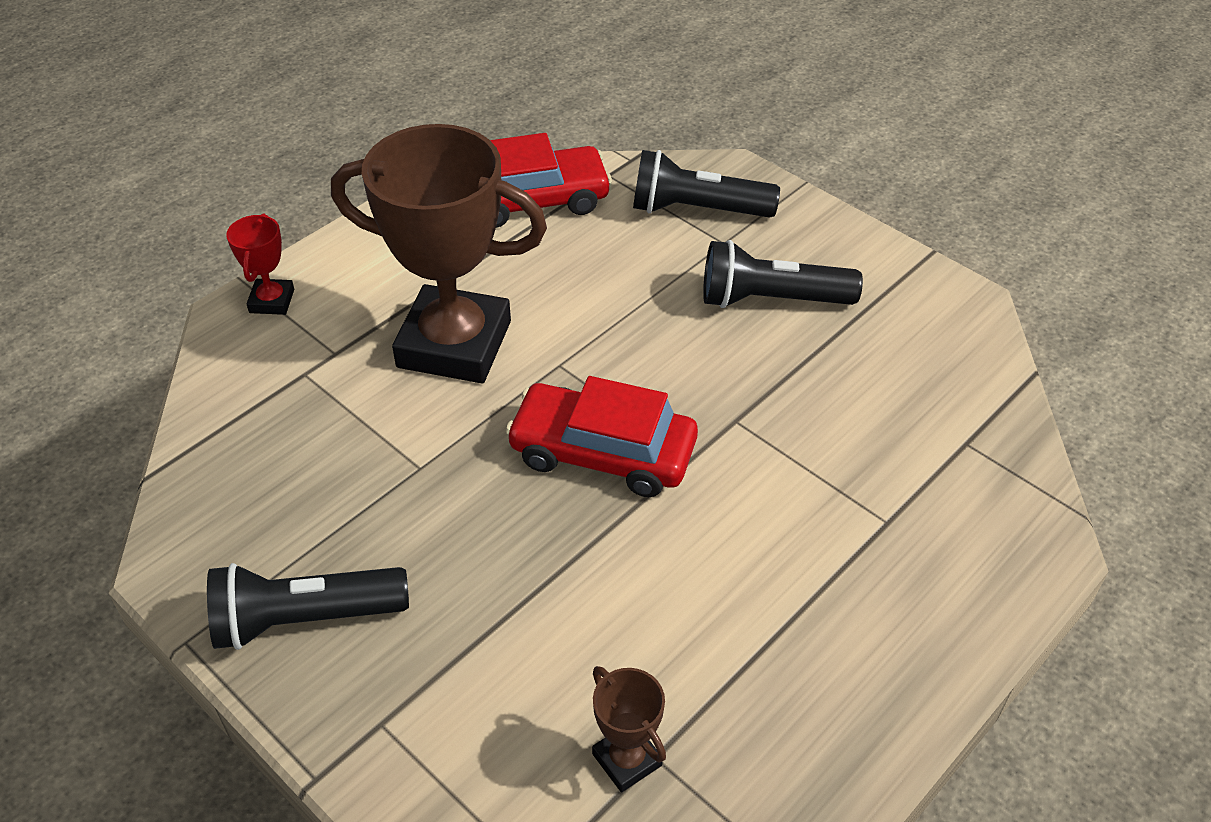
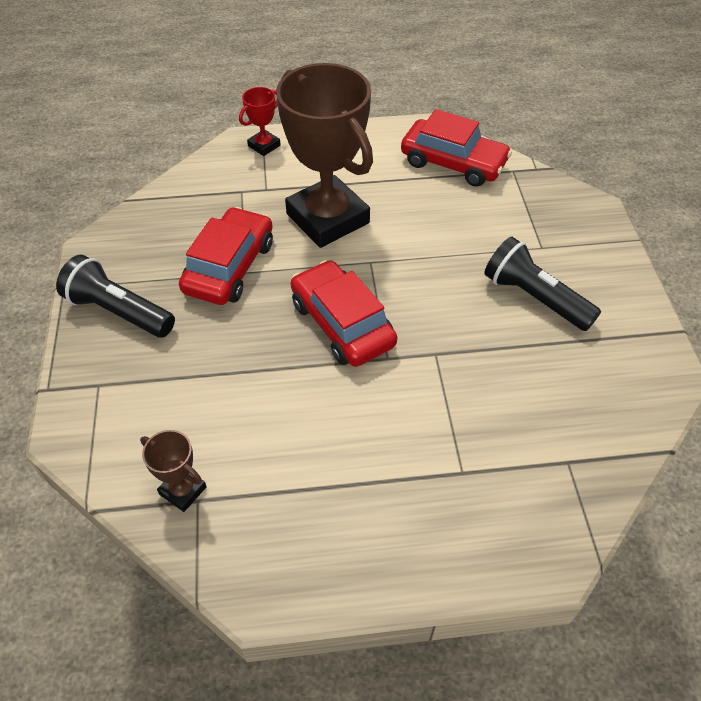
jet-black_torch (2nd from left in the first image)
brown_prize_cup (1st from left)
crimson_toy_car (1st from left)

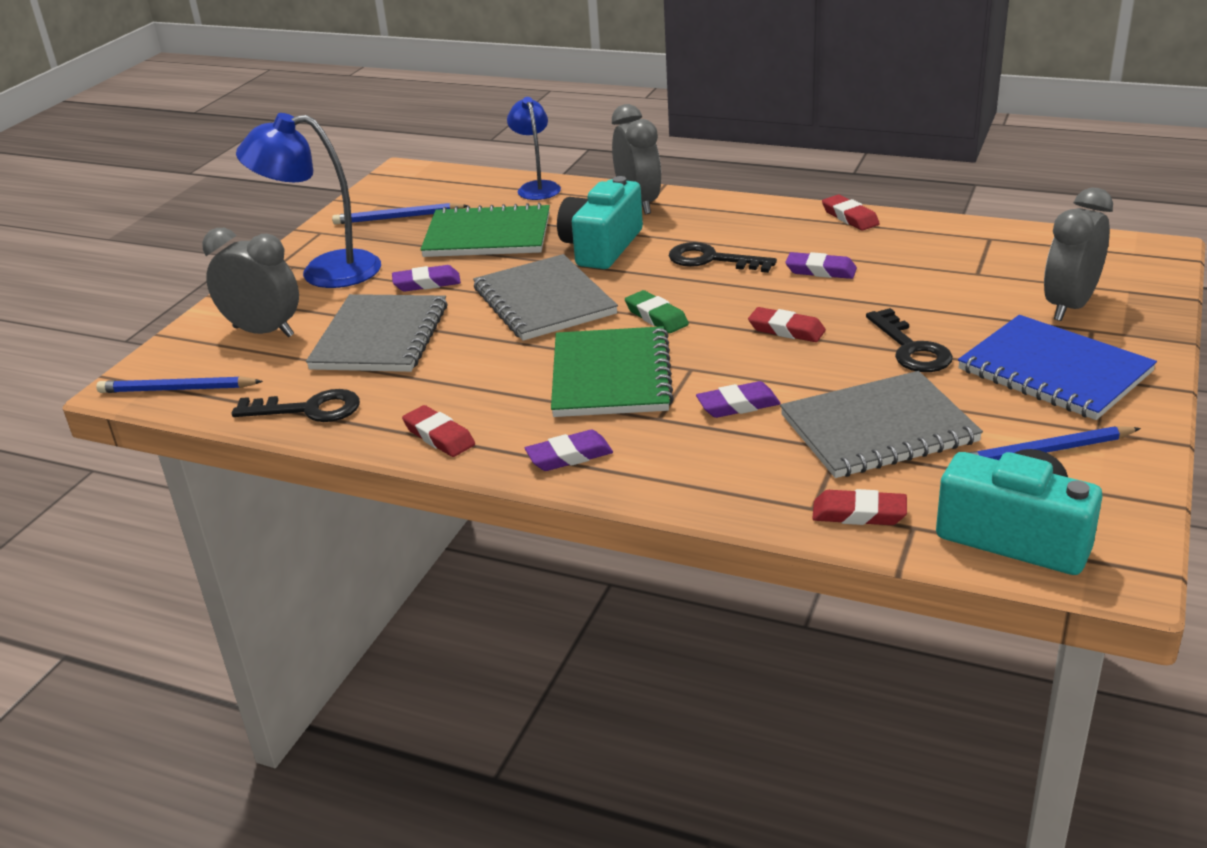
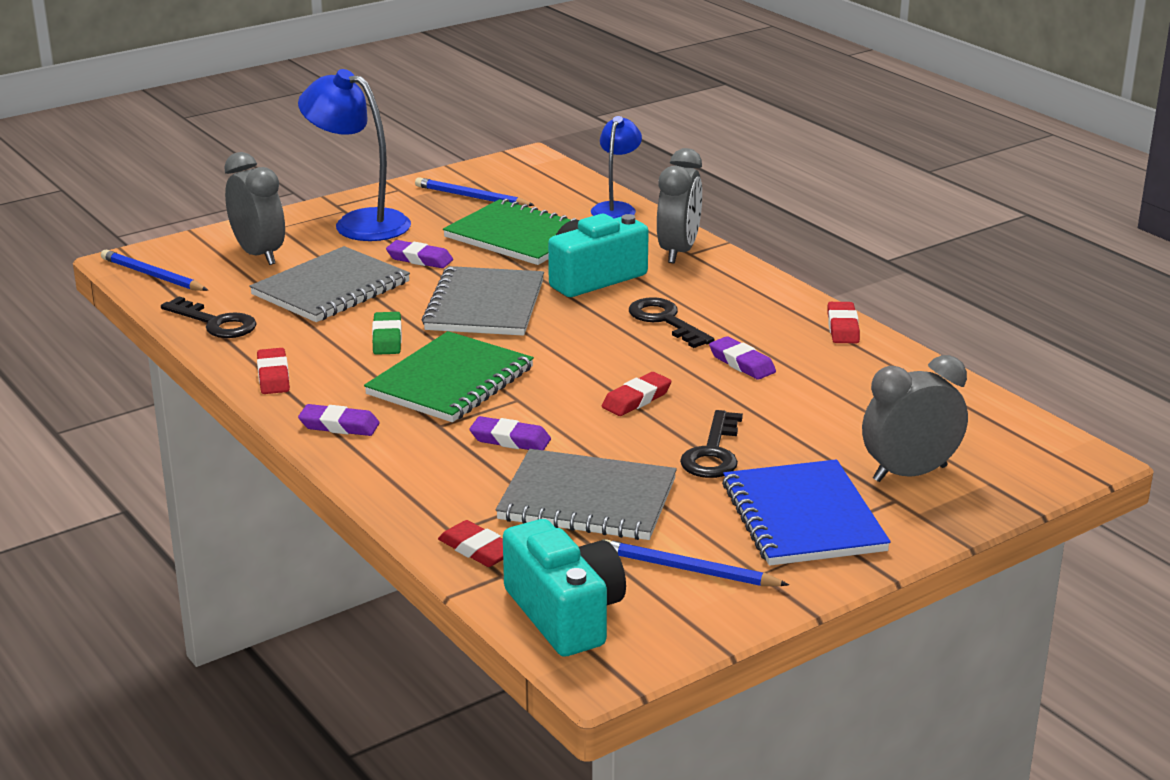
leaf-green_eraser
crimson_eraser (3rd from left)

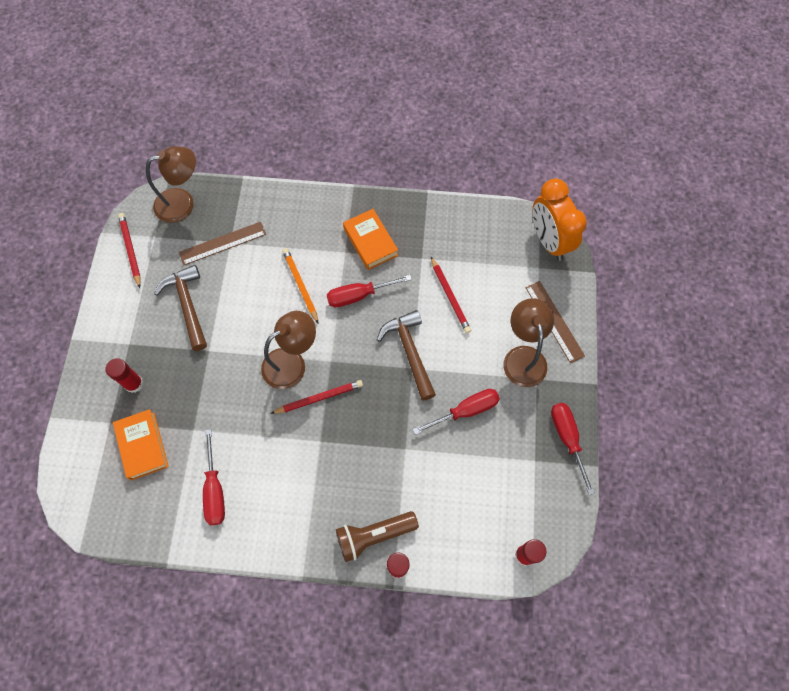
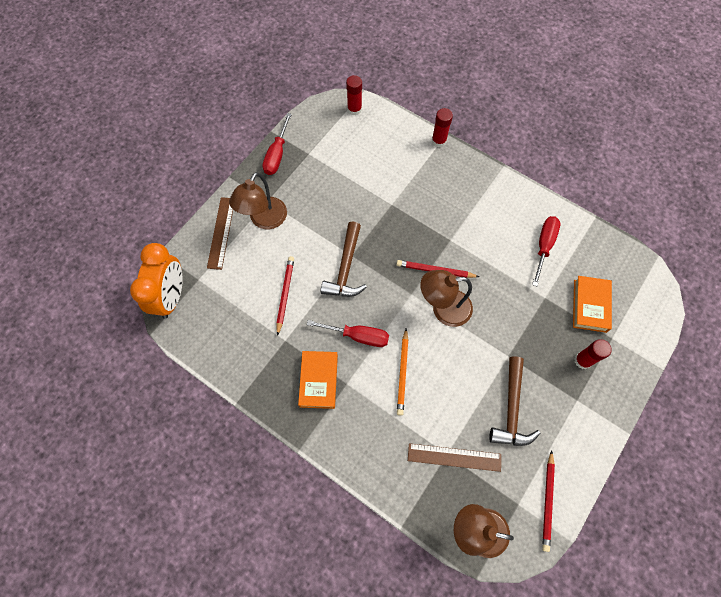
crimson_hand_screwdriver (3rd from left in the first image)
brown_torch

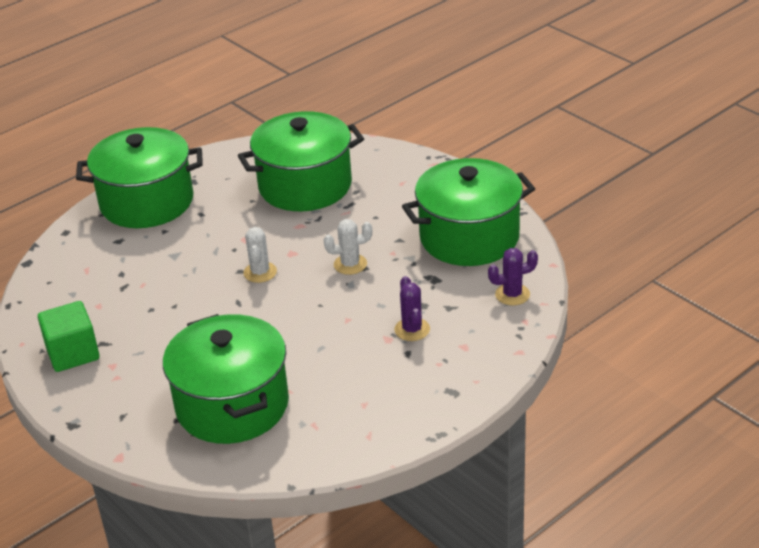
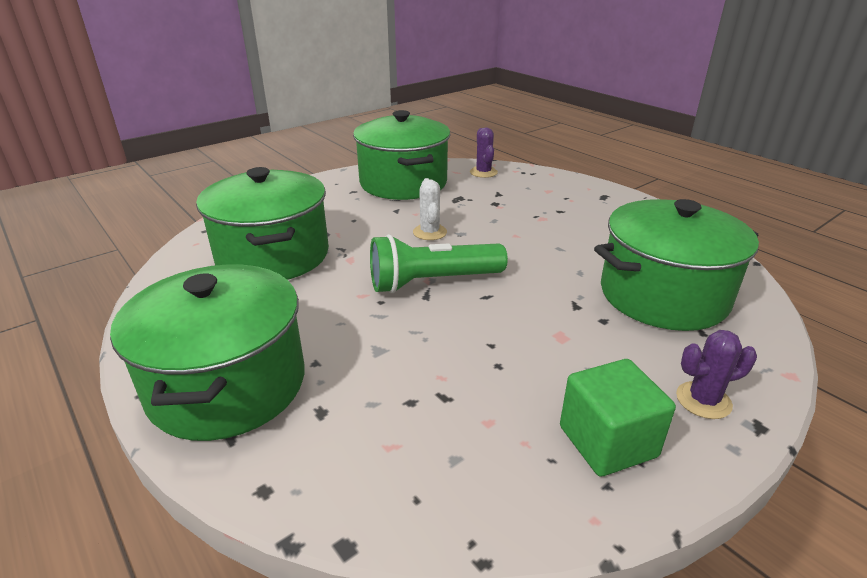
leaf-green_torch
purple_cactus (2nd from left)

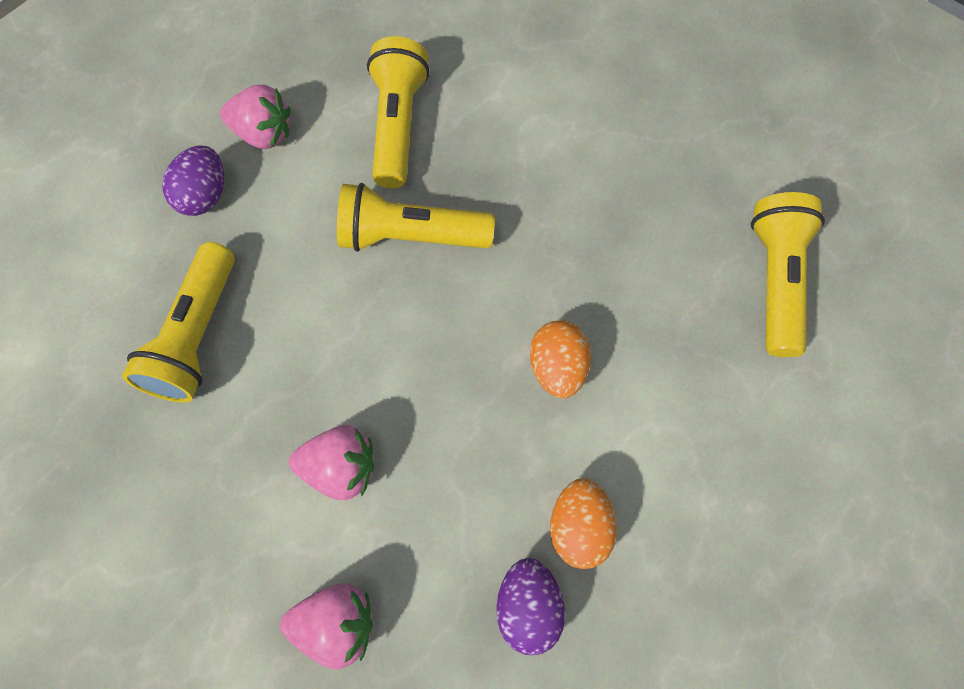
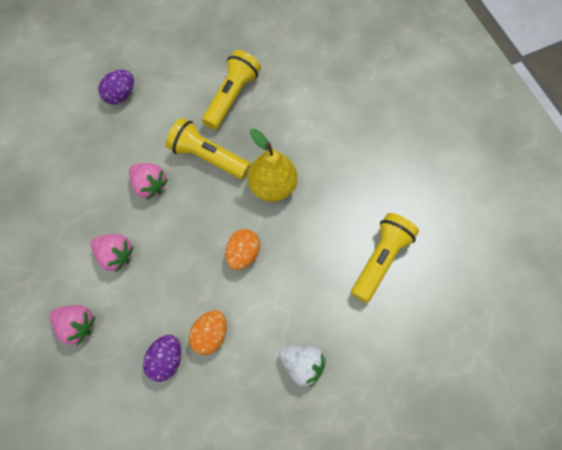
rosy_strawberry (3rd from left)
golden_torch (1st from left in the first image)
golden_pear
white_strawberry

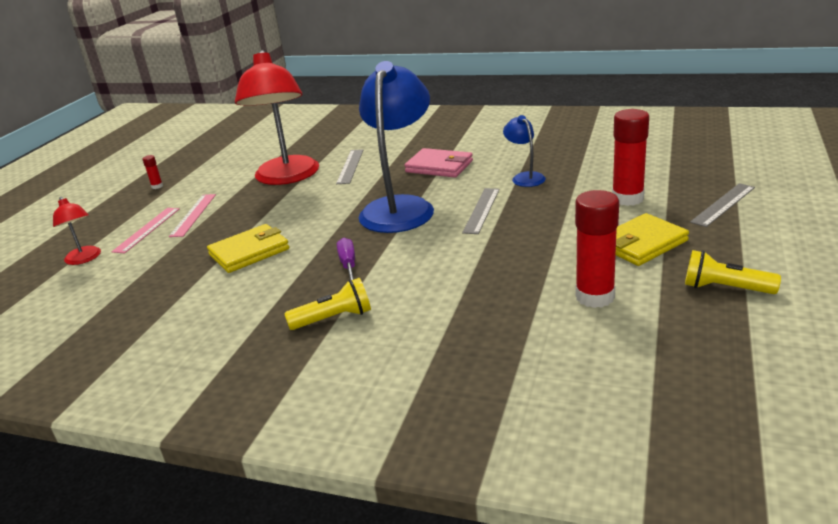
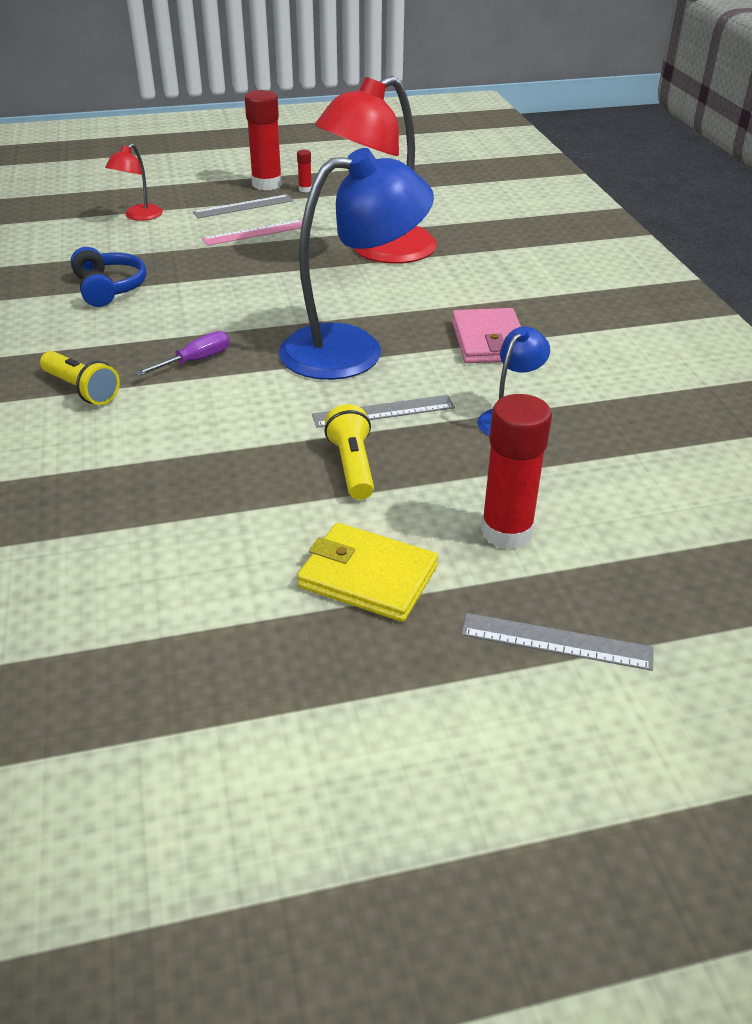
grey_straightedge (1st from left)
crimson_glue (1st from left)
rosy_straightedge (1st from left in the first image)
golden_billfold (1st from left in the first image)
golden_torch (2nd from left)
royal_blue_over-ear_headphones

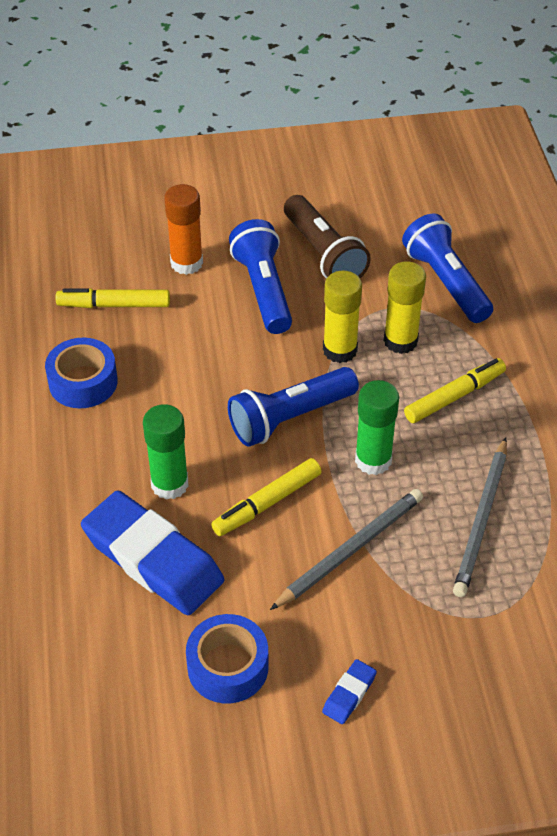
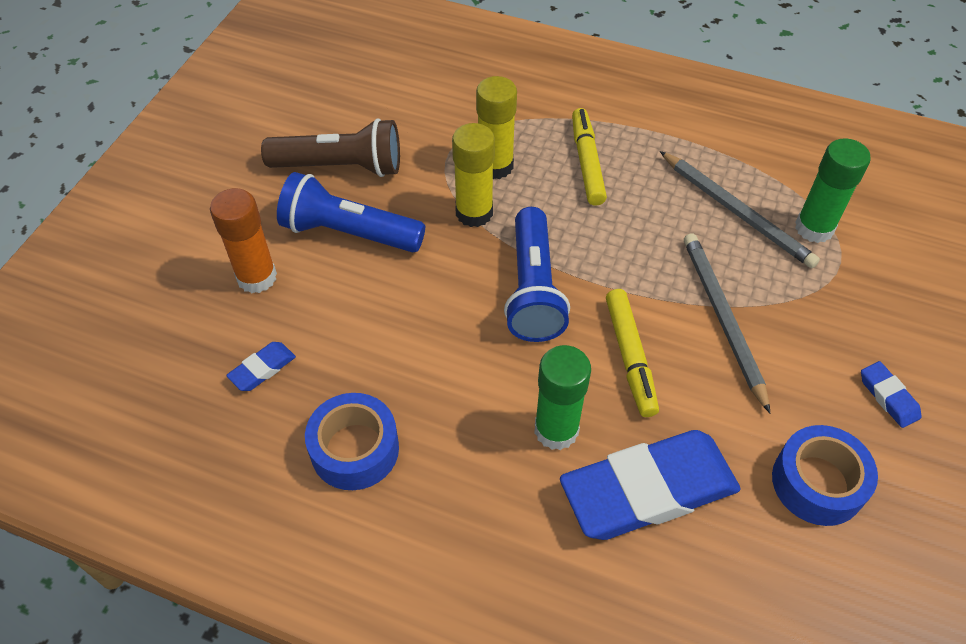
royal_blue_torch (3rd from left in the first image)
royal_blue_eraser (1st from left)
leaf-green_glue (2nd from left)

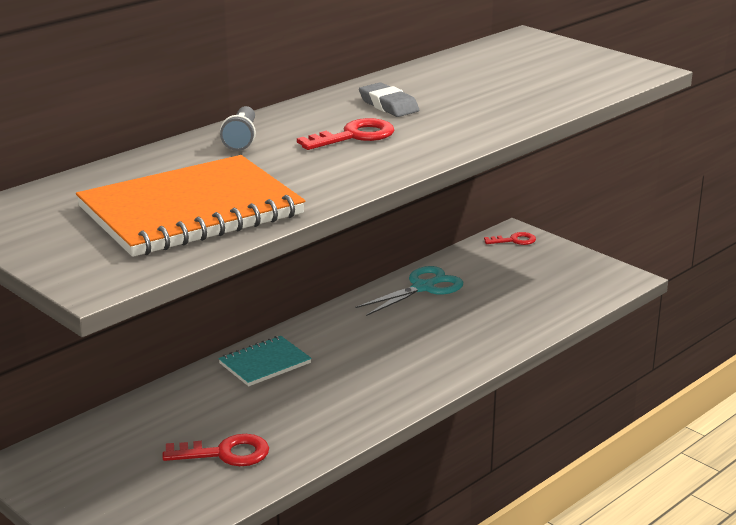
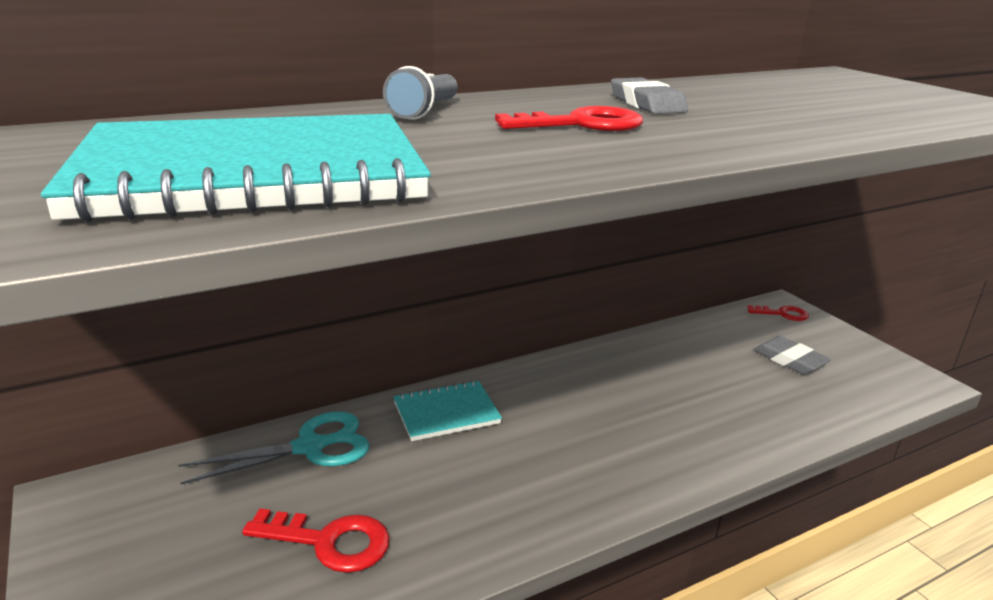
turquoise_notebook (1st from left)
turquoise_shears
grey_eraser (2nd from left)

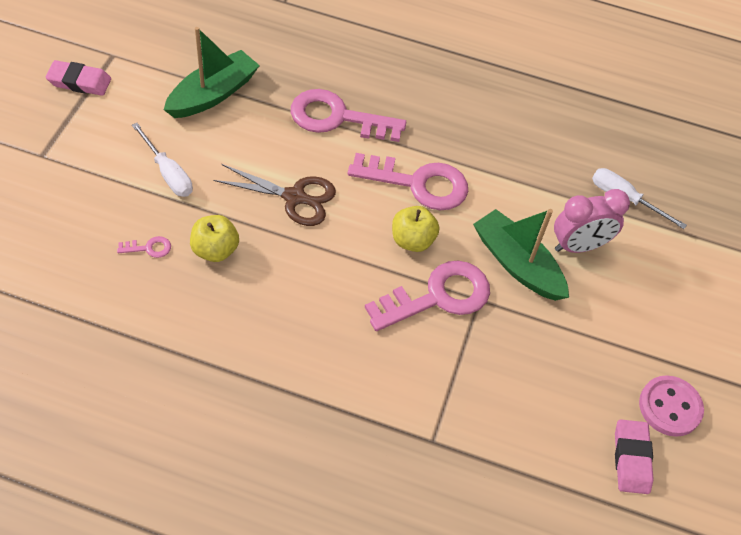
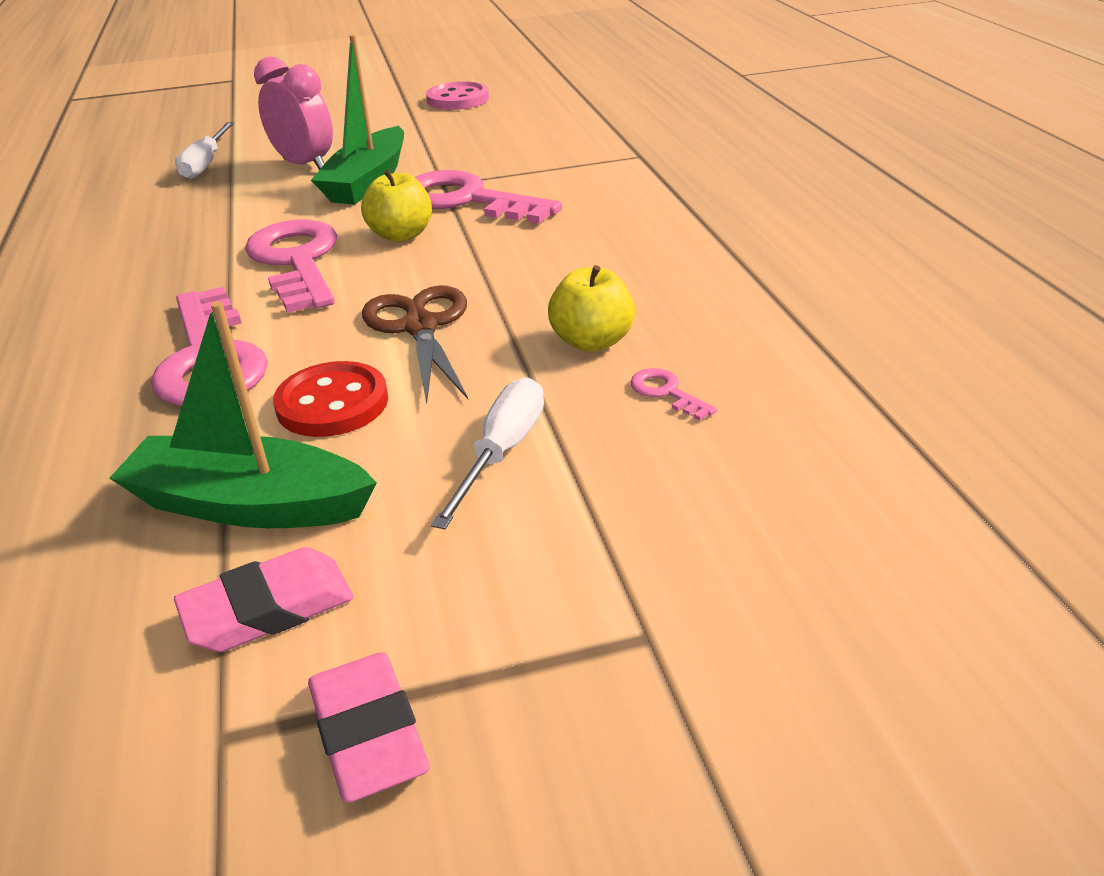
rosy_eraser (1st from left)
crimson_sewing_button

